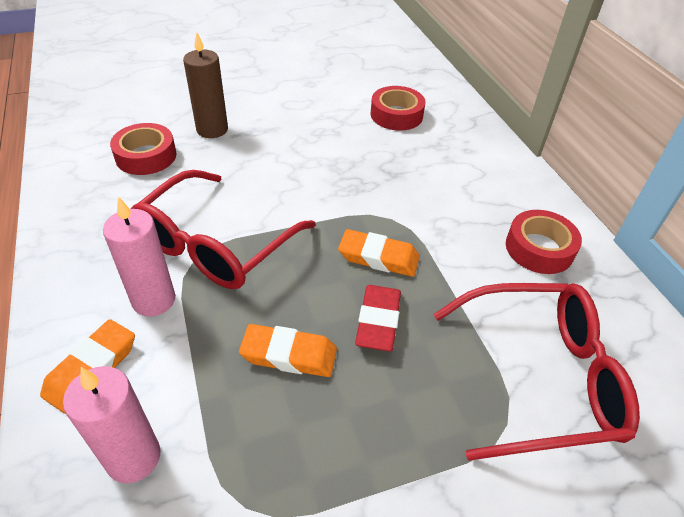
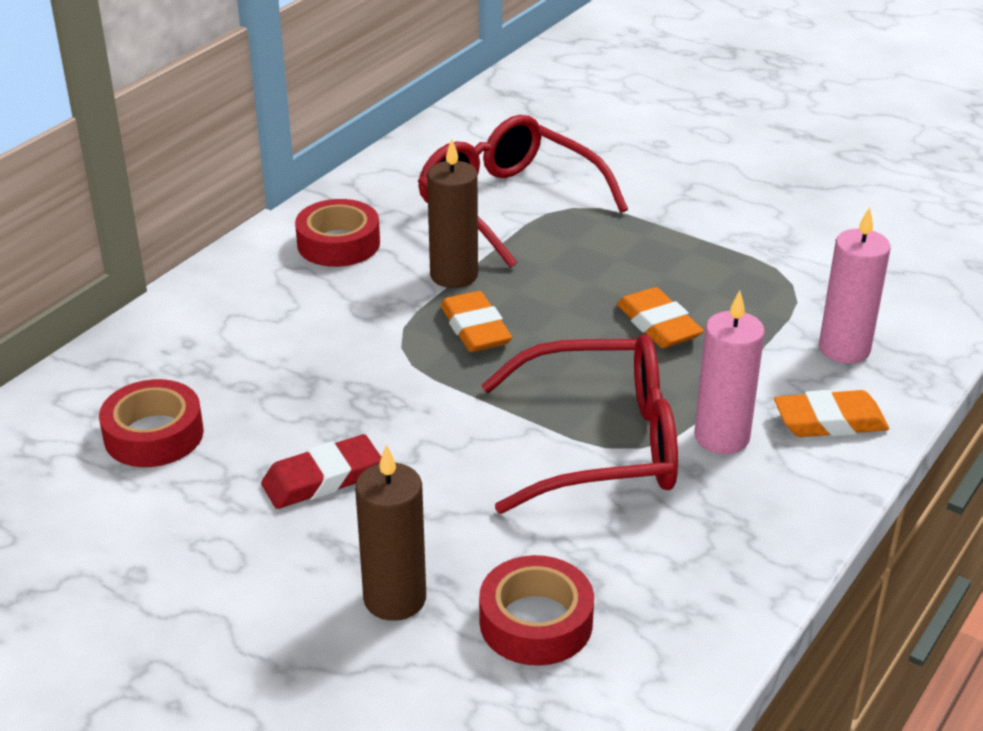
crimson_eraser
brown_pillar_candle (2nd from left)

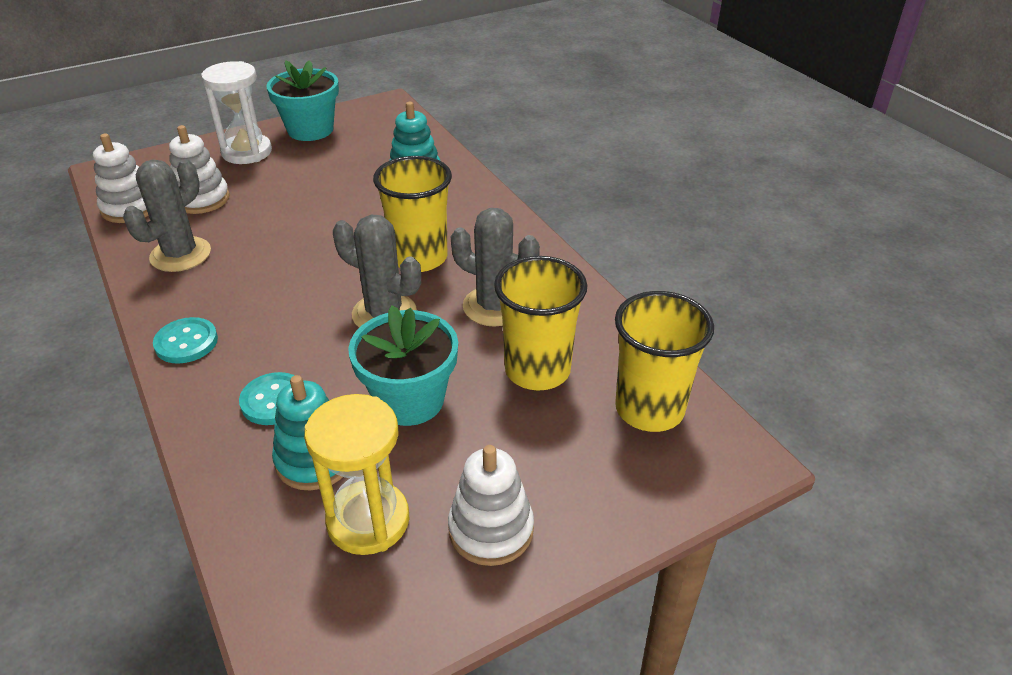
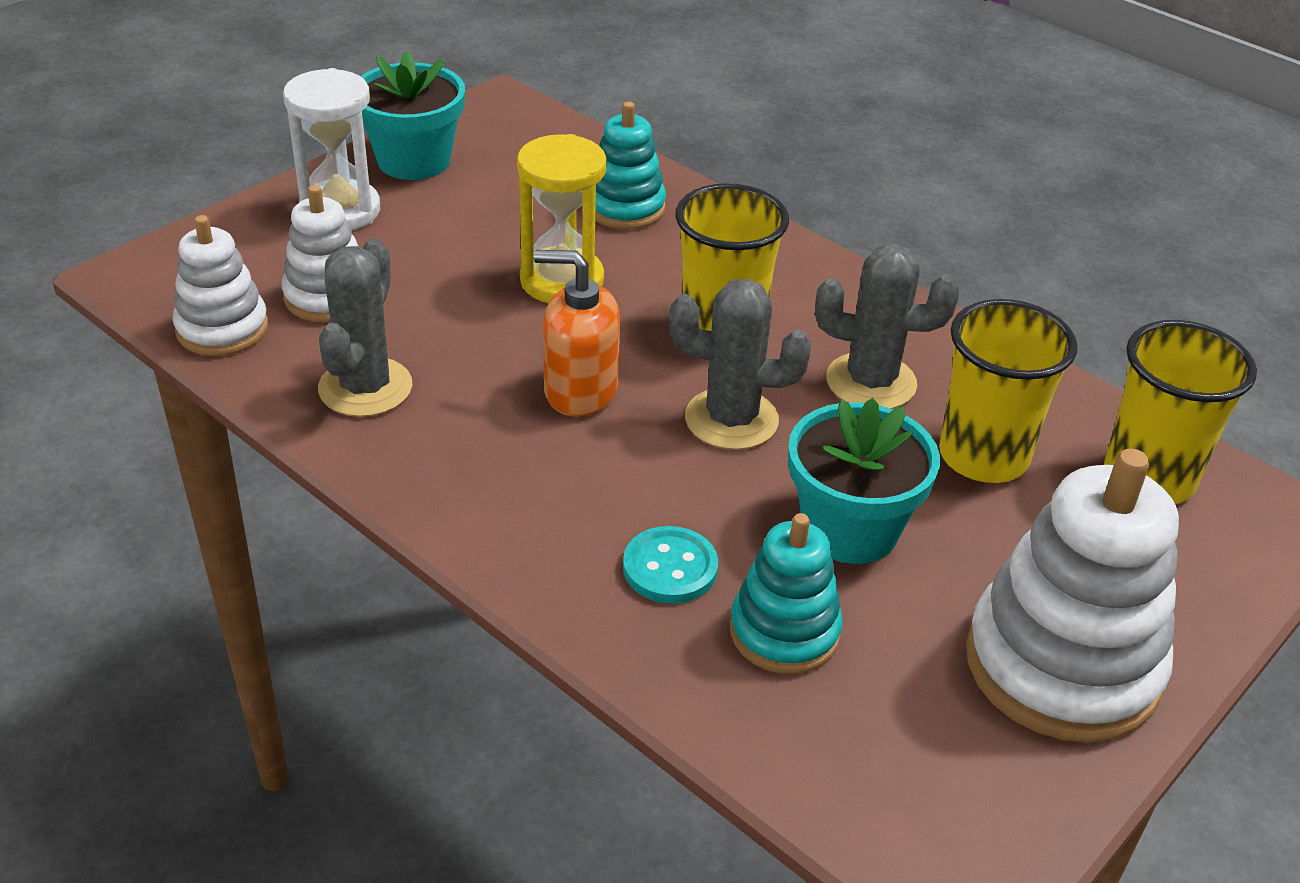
turquoise_sewing_button (1st from left in the first image)
golden_hourglass
white_ring_stacker (3rd from left)
orange-coloured_pump_bottle

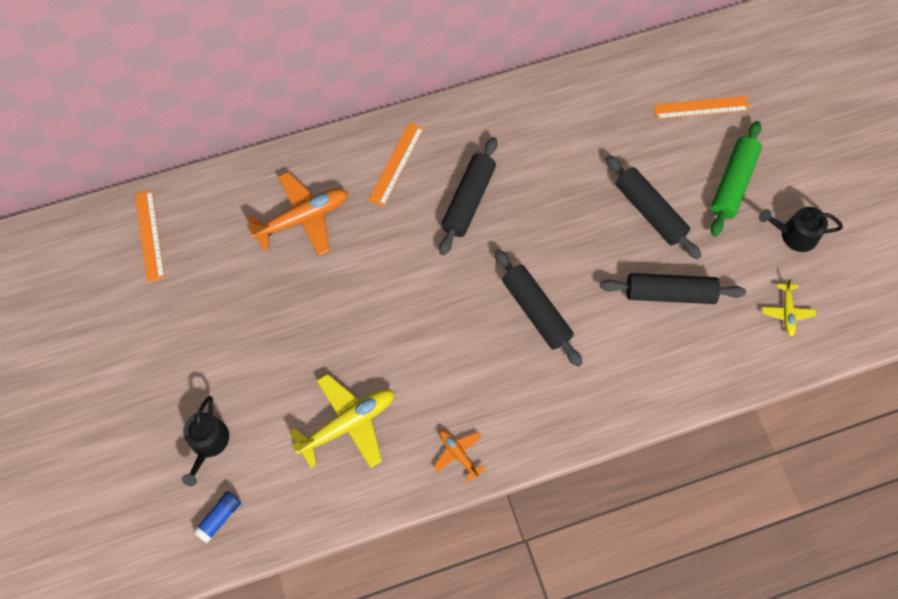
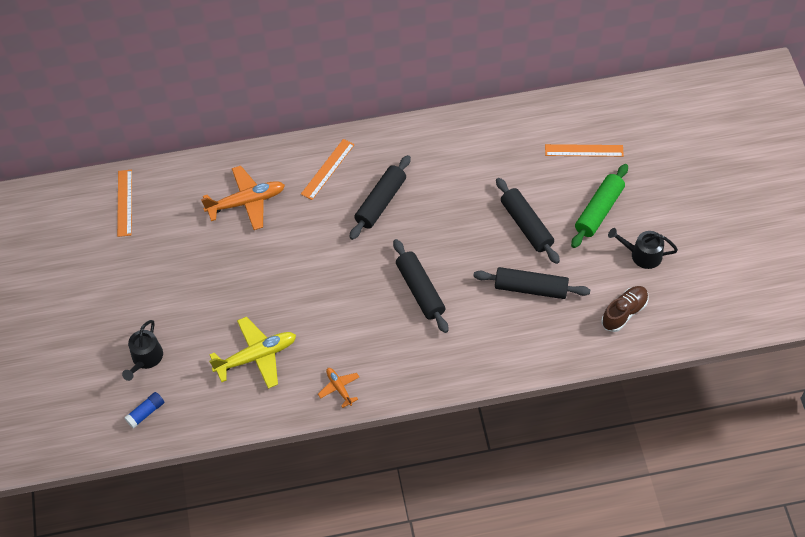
brown_sneaker

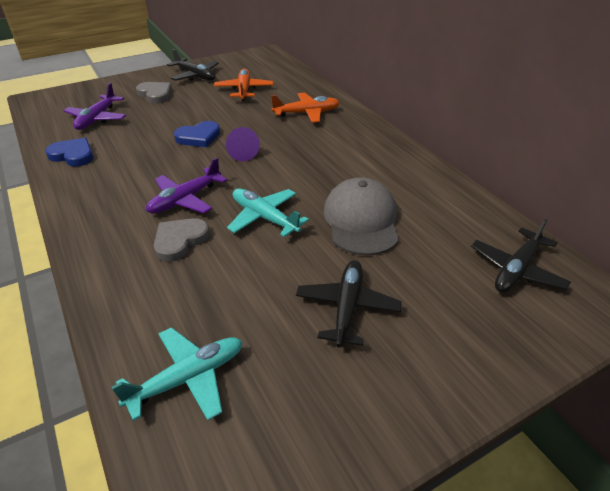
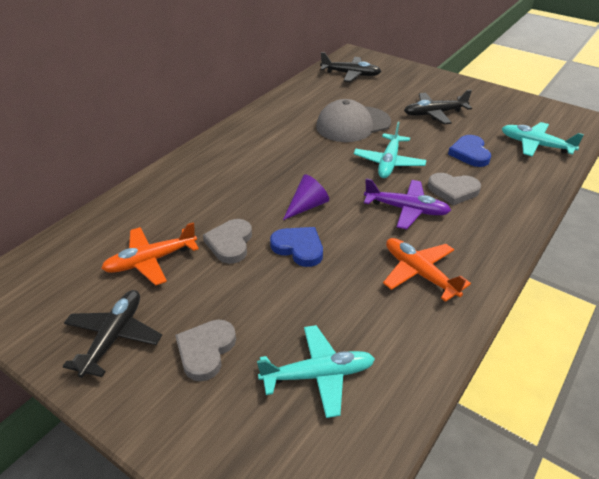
turquoise_plane (1st from left)
orange-coloured_plane (2nd from left)
royal_blue_heart (2nd from left)
grey_heart (2nd from left)

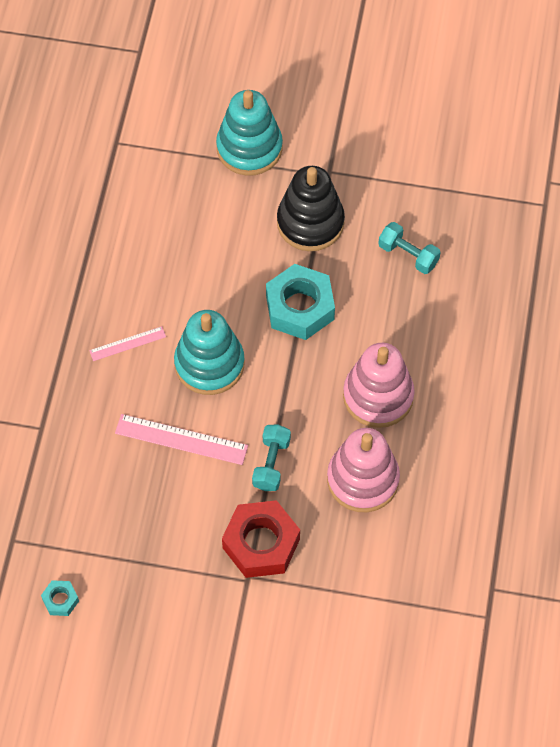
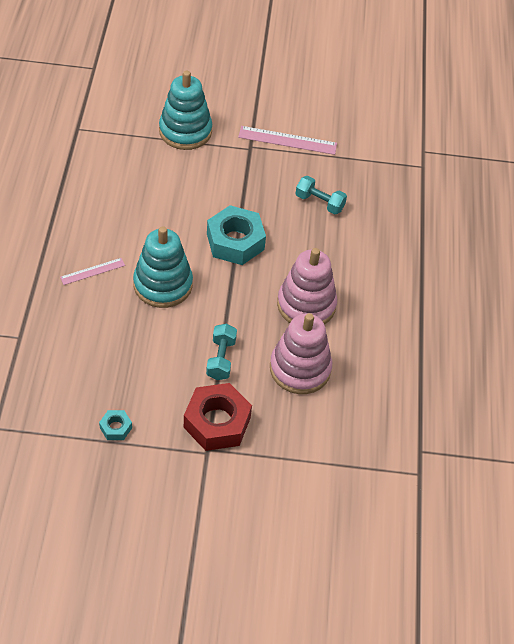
jet-black_ring_stacker
rosy_straightedge (2nd from left)
turquoise_hex_nut (1st from left)

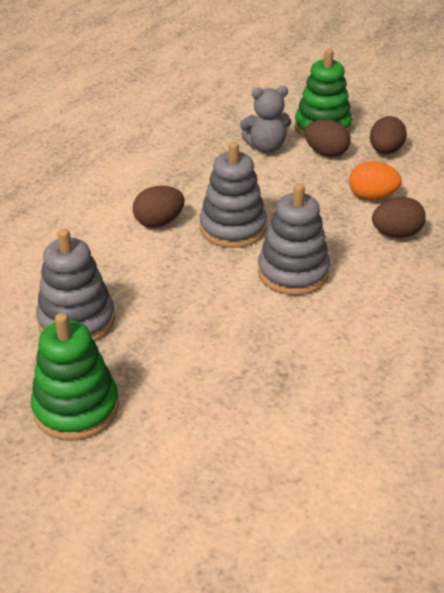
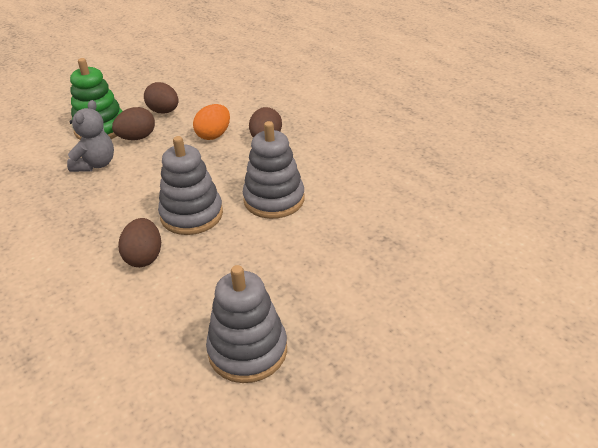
leaf-green_ring_stacker (1st from left in the first image)

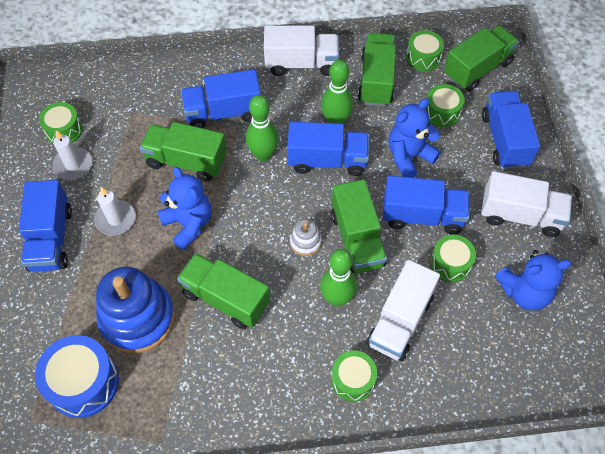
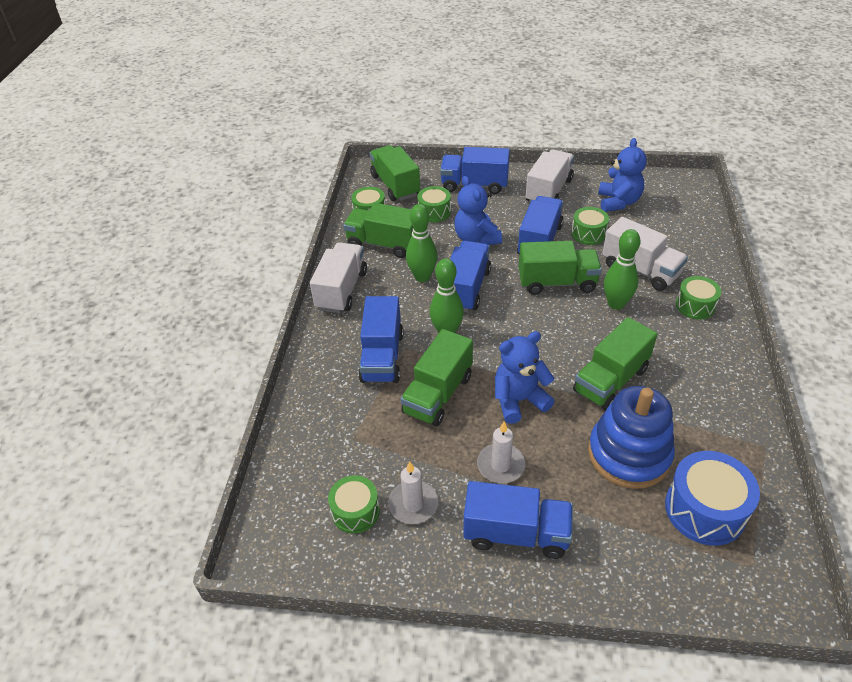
white_ring_stacker

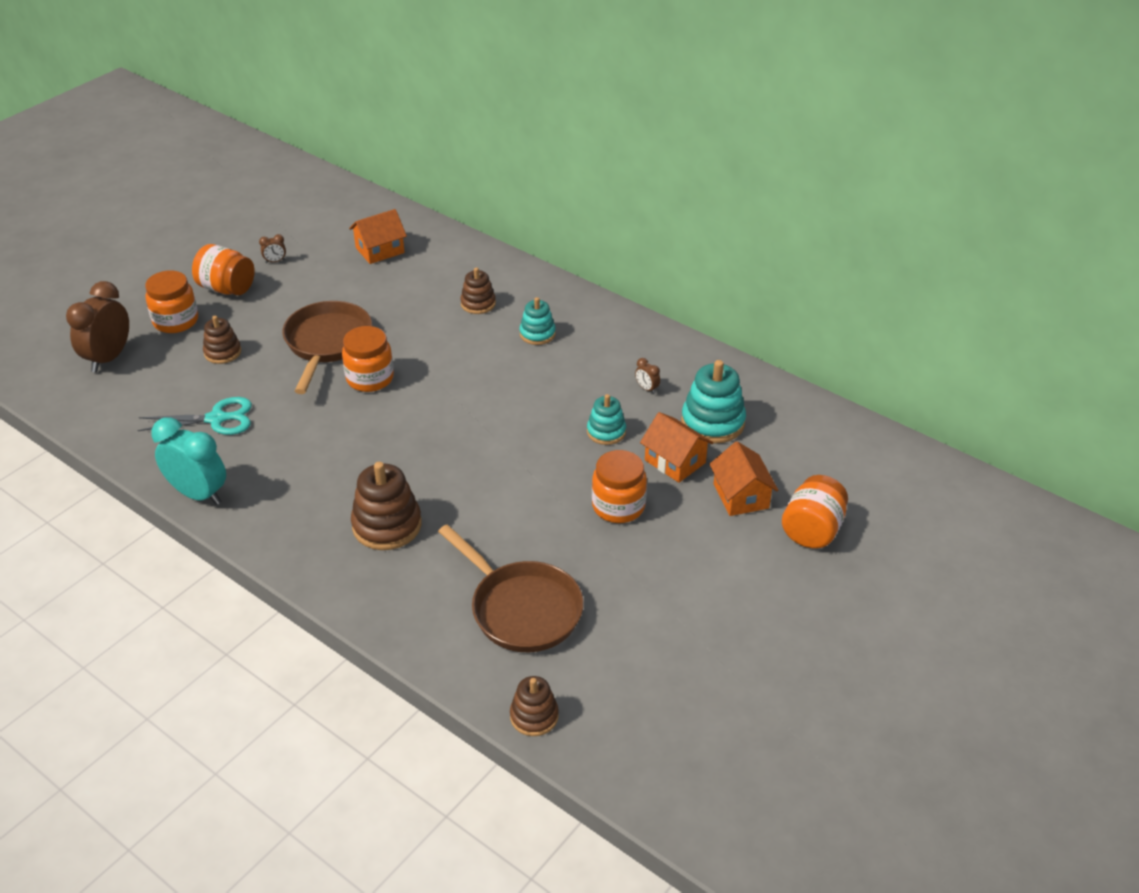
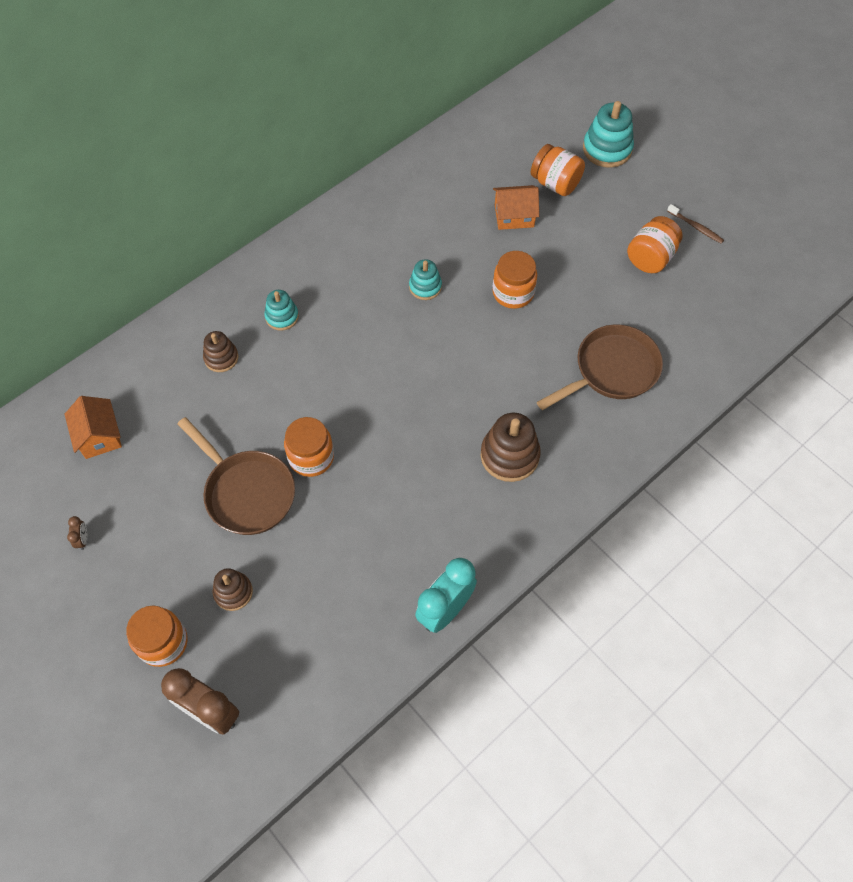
orange-coloured_preserve_jar (5th from left)
brown_skillet (1st from left)
brown_alarm_clock (3rd from left in the first image)
turquoise_ring_stacker (3rd from left)
turquoise_shears
orange-coloured_toy_house (2nd from left in the first image)
brown_ring_stacker (4th from left in the first image)
brown_dental_brush

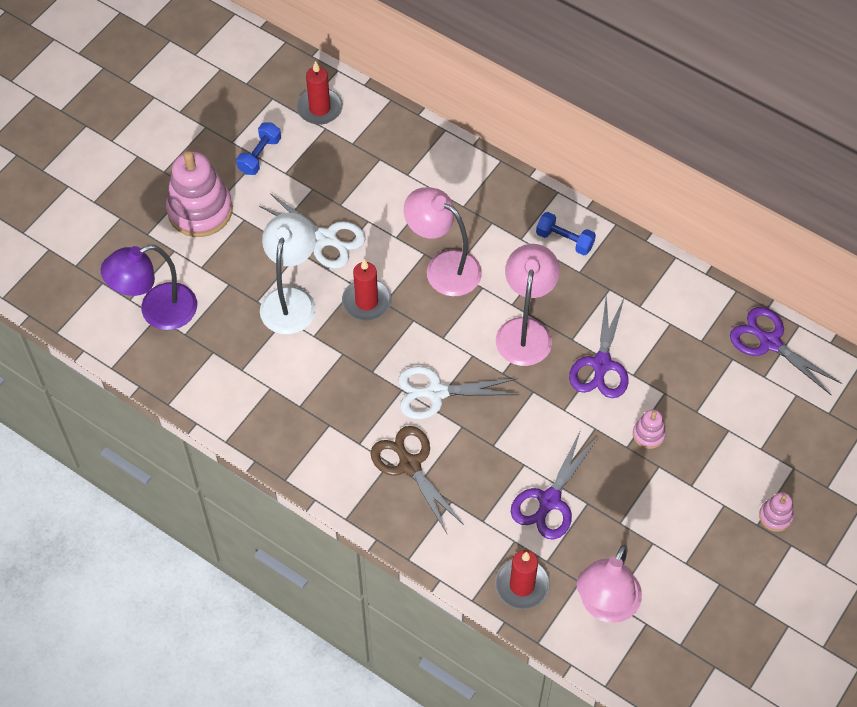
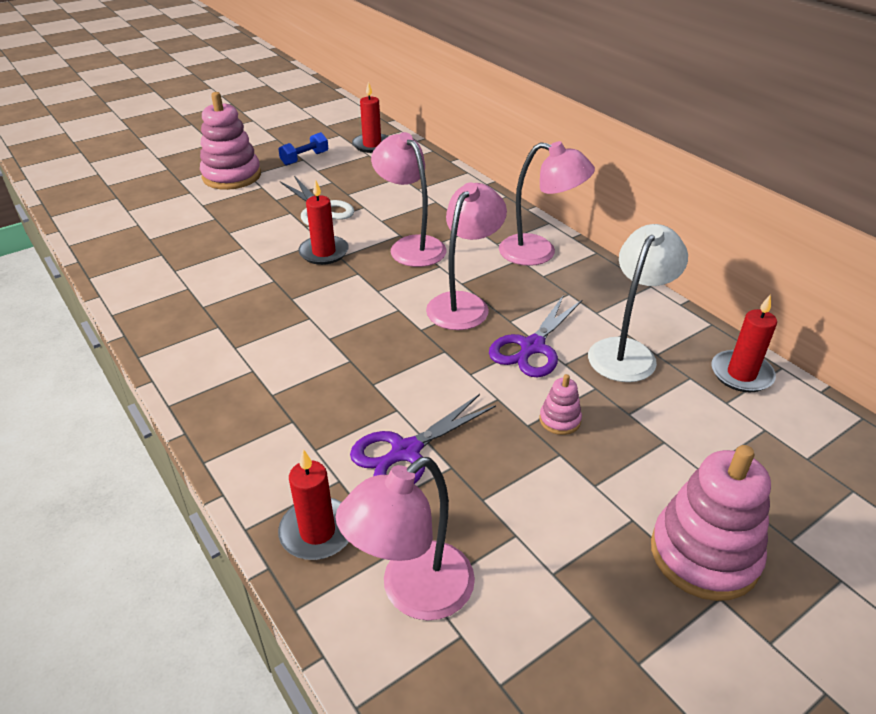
rosy_lamp (4th from left)
white_lamp
purple_lamp
crimson_pillar_candle (4th from left)
white_shears (2nd from left in the first image)
brown_shears
rosy_ring_stacker (3rd from left)

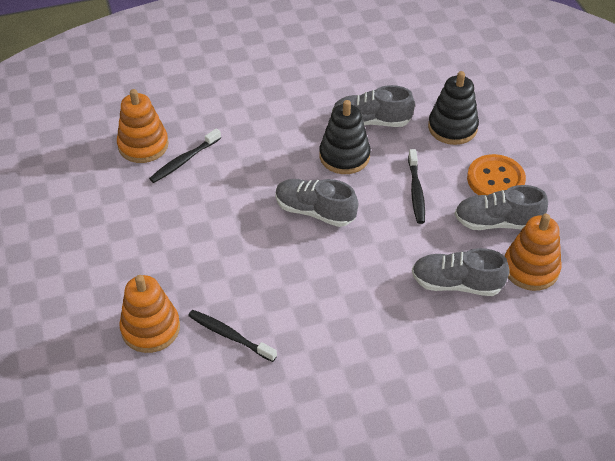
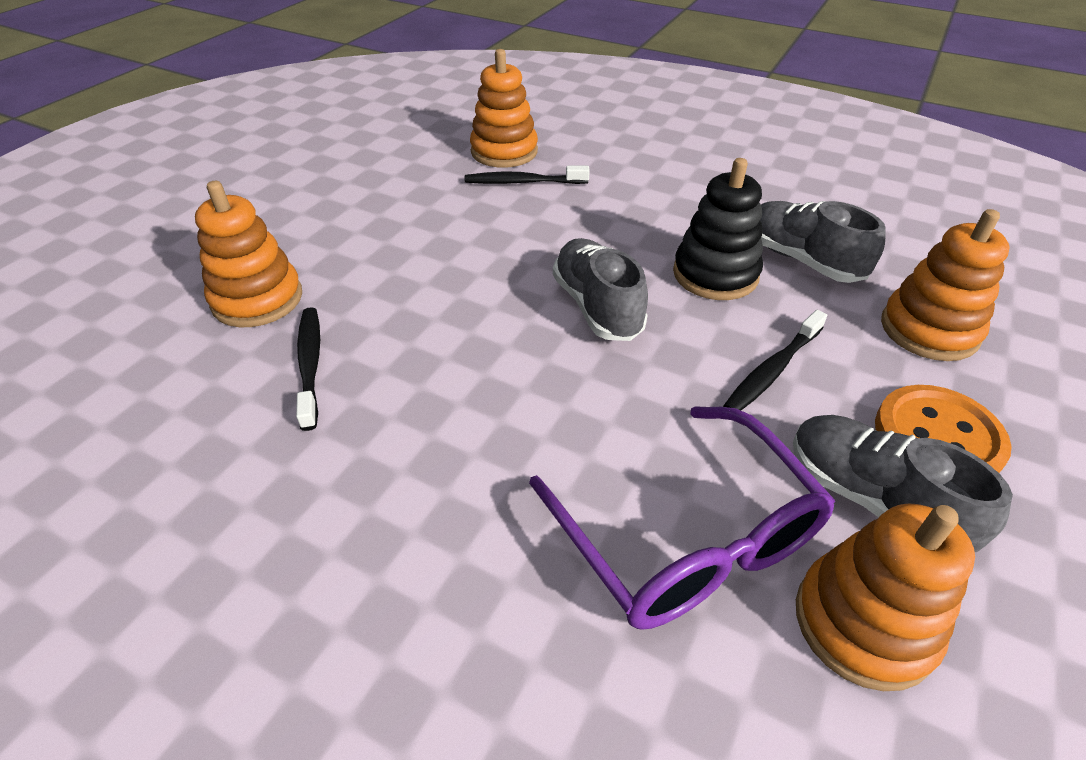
orange-coloured_ring_stacker (4th from left)
purple_spectacles

